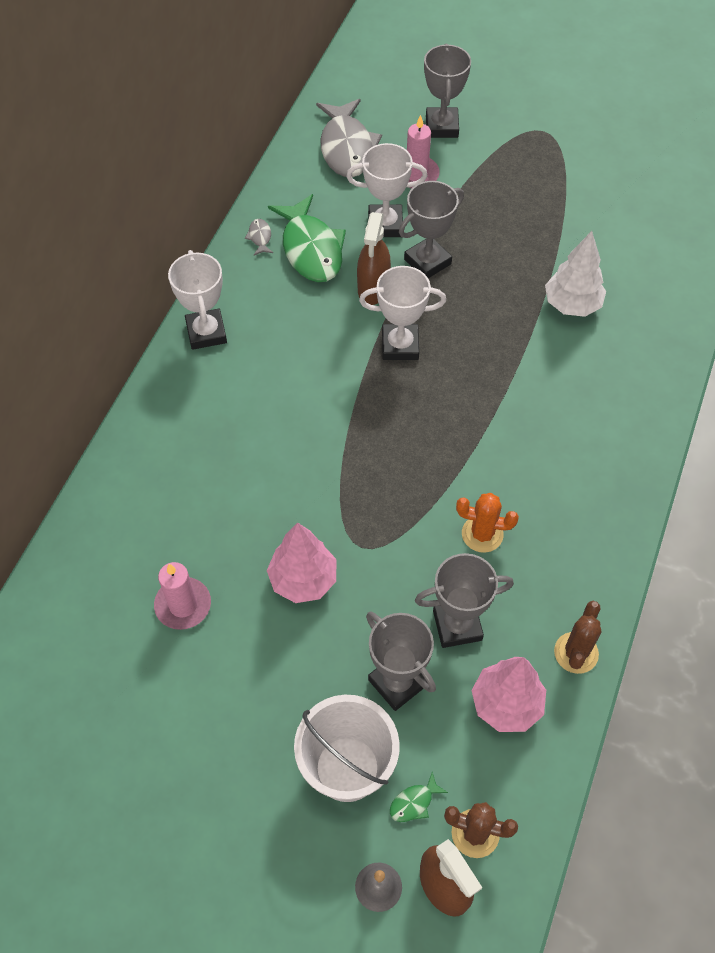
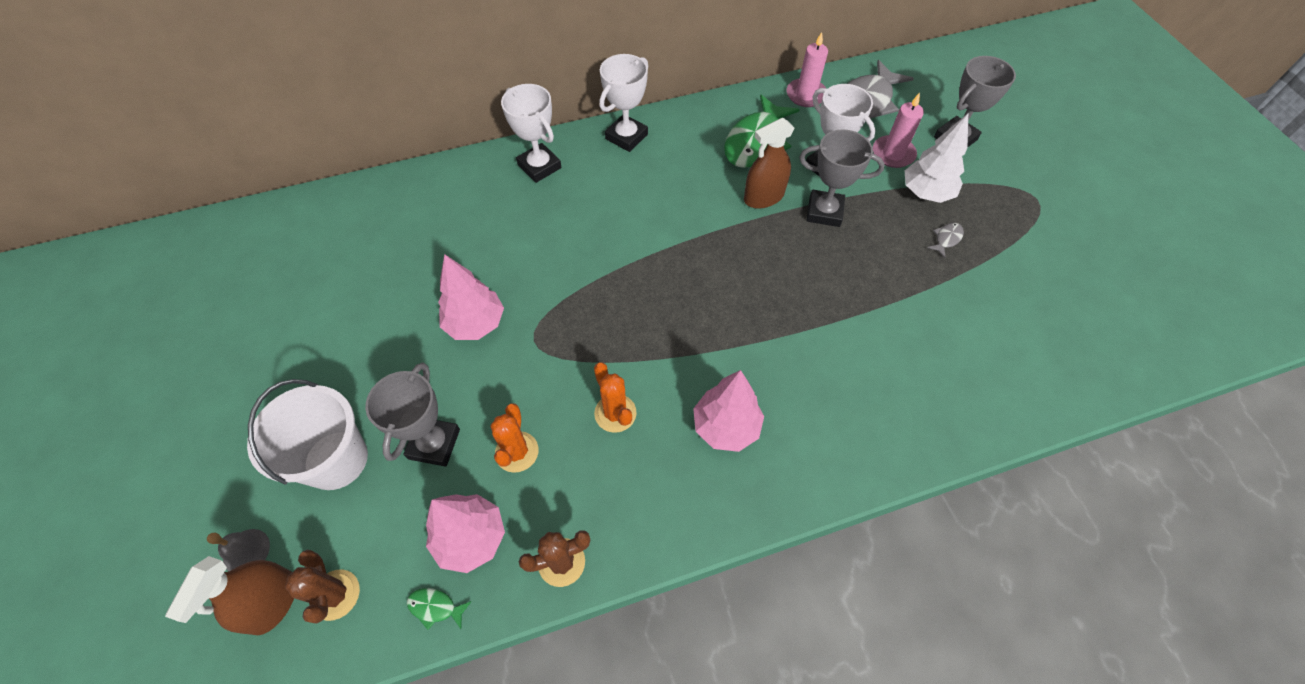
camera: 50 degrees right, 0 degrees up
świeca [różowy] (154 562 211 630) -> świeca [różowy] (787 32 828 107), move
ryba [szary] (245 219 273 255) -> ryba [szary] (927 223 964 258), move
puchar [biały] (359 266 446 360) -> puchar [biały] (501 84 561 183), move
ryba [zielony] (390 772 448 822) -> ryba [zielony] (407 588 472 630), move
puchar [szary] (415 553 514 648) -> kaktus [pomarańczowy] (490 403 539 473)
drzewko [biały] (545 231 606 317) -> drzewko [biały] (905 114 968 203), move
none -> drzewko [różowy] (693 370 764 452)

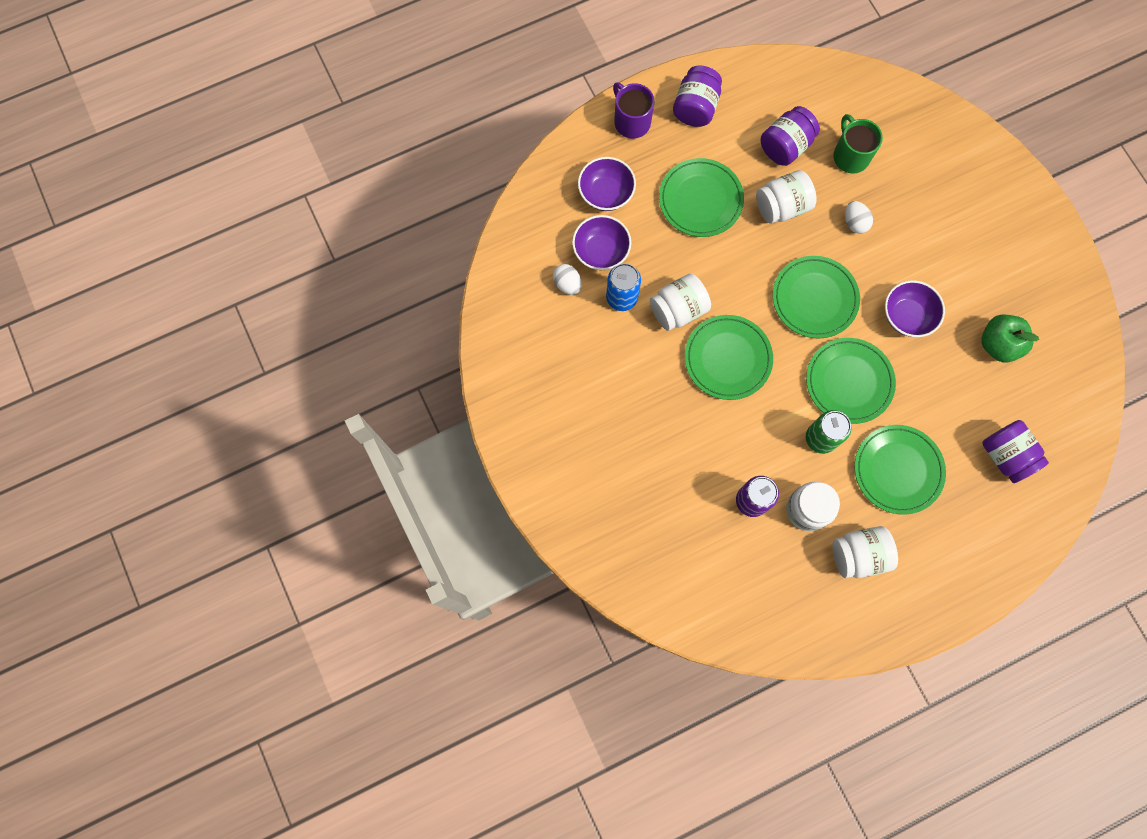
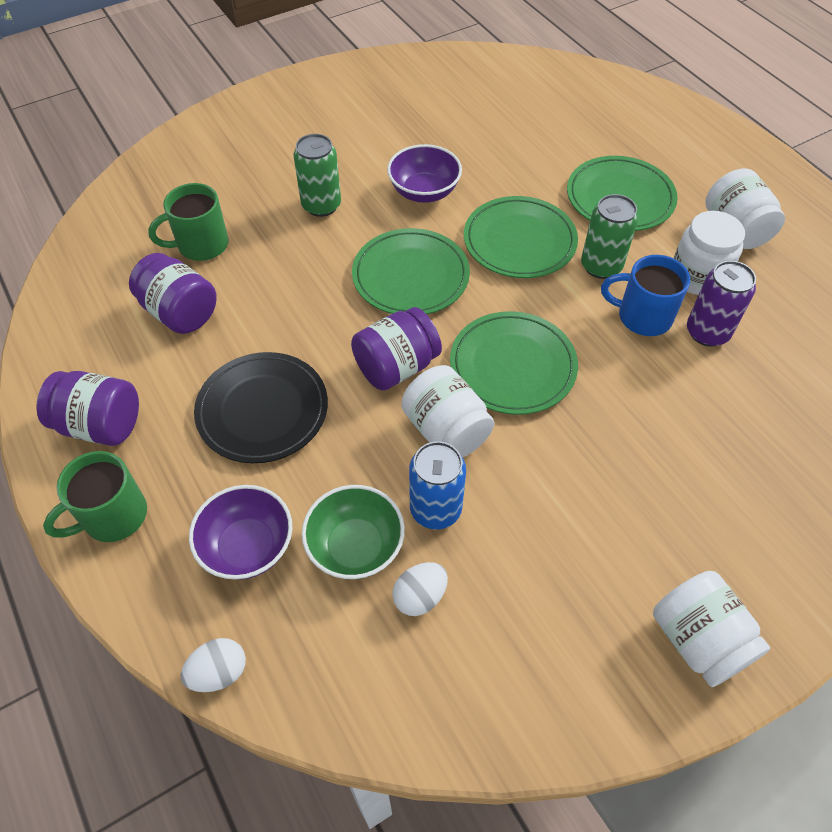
camera: 95 degrees left, 20 degrees down
miska [fioletowy] (572 215 631 270) -> miska [zielony] (302 485 405 579)
kubek [fioletowy] (613 82 654 138) -> kubek [zielony] (43 451 147 542)
talerz [zielony] (659 158 744 237) -> talerz [czarny] (194 352 328 463)
słoik [biały] (756 170 817 224) -> słoik [biały] (653 571 770 687), move
jajko [biały] (845 201 873 234) -> jajko [biały] (180 638 246 692), move
jabłko [zielony] (981 314 1039 362) -> none
słoik [fioletowy] (982 420 1049 483) -> słoik [fioletowy] (351 307 442 391), move
none -> puszka [zielony] (294 134 341 217)
none -> kubek [niebieski] (601 255 690 336)

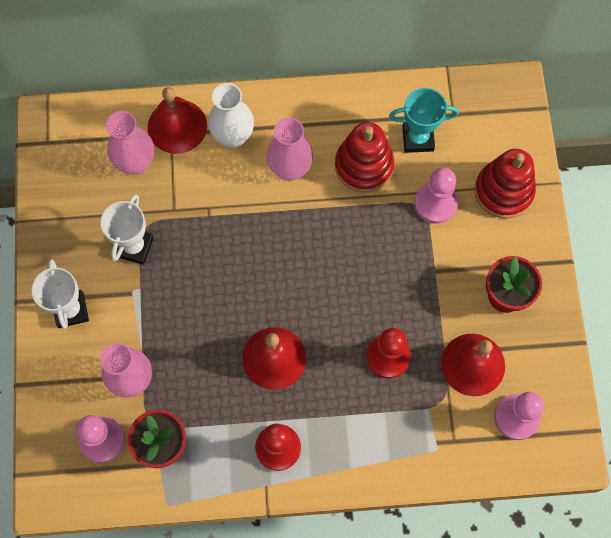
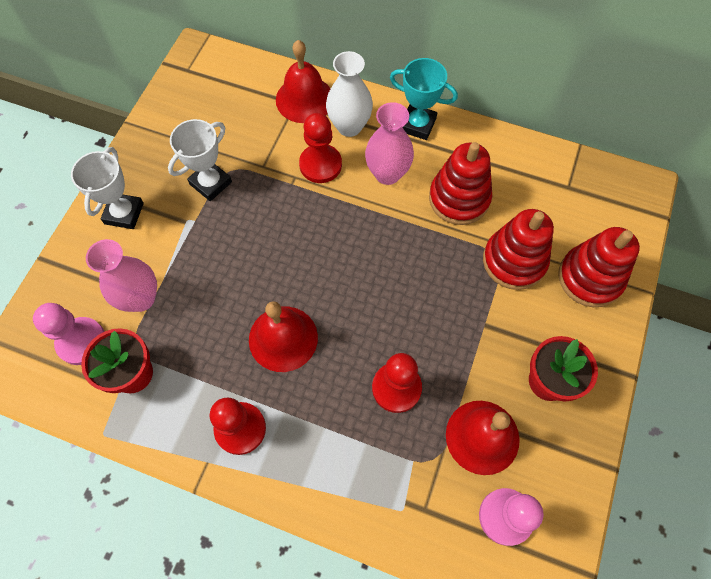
camera: 25 degrees right, 5 degrees down
wazon [różowy] (106 111 154 175) -> none
puchar [turkusowy] (389 88 459 153) -> puchar [turkusowy] (390 58 458 140), move
pionek [różowy] (414 167 458 224) -> zabawka nakładanka [czerwony] (483 209 554 290)
none -> pionek [czerwony] (299 113 342 183)

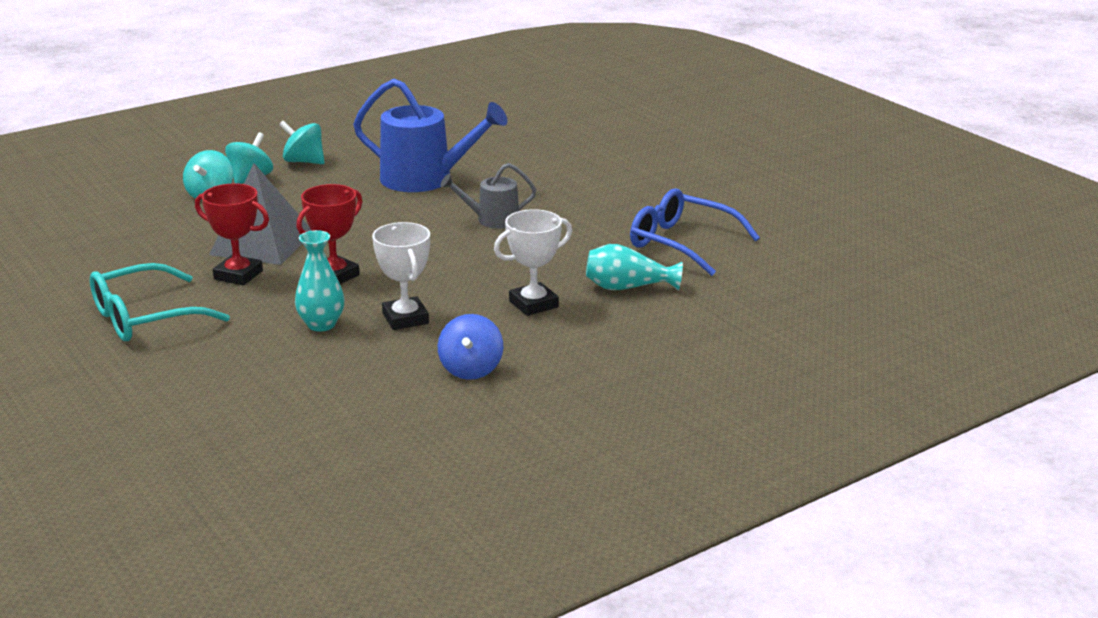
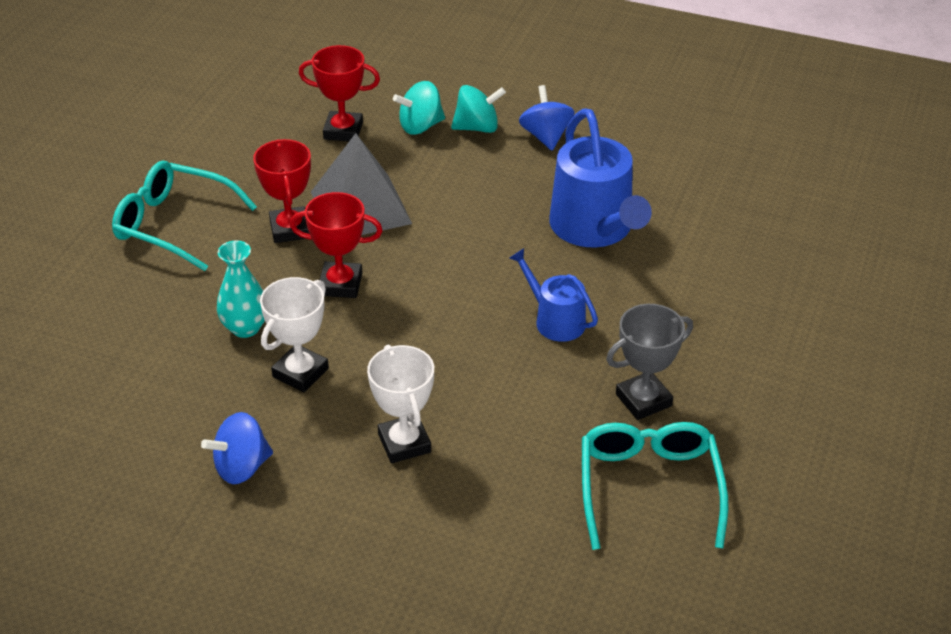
camera: 55 degrees right, 15 degrees up
bączek [turkusowy] (279 121 325 164) -> bączek [niebieski] (519 85 575 150)
konewka [szary] (440 163 536 228) -> konewka [niebieski] (509 248 598 342)
puchar [biały] (494 209 572 316) -> puchar [biały] (367 345 434 463), 45 degrees clockwise
wazon [turkusowy] (586 244 683 290) -> none
okulary [niebieski] (630 188 760 276) -> okulary [turkusowy] (582 422 728 550)
none -> puchar [czerwony] (299 45 380 142)
none -> puchar [szary] (606 304 693 420)

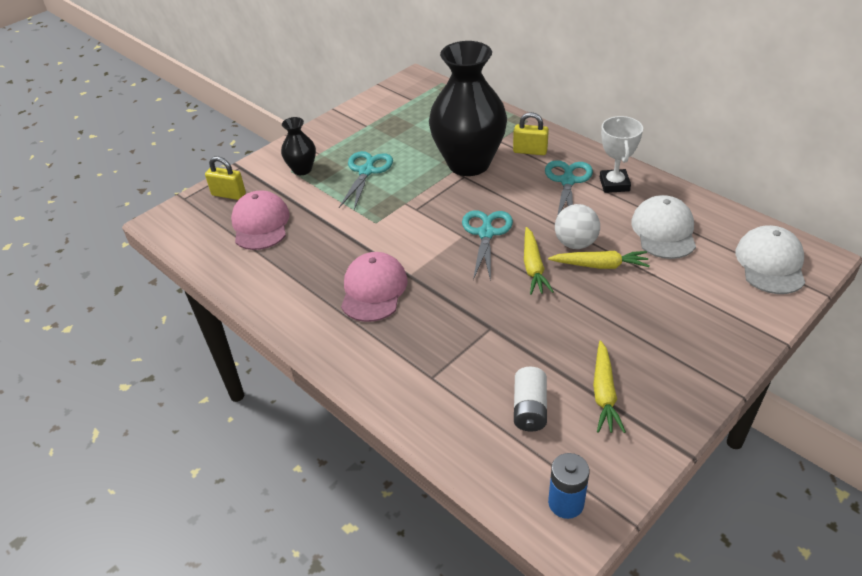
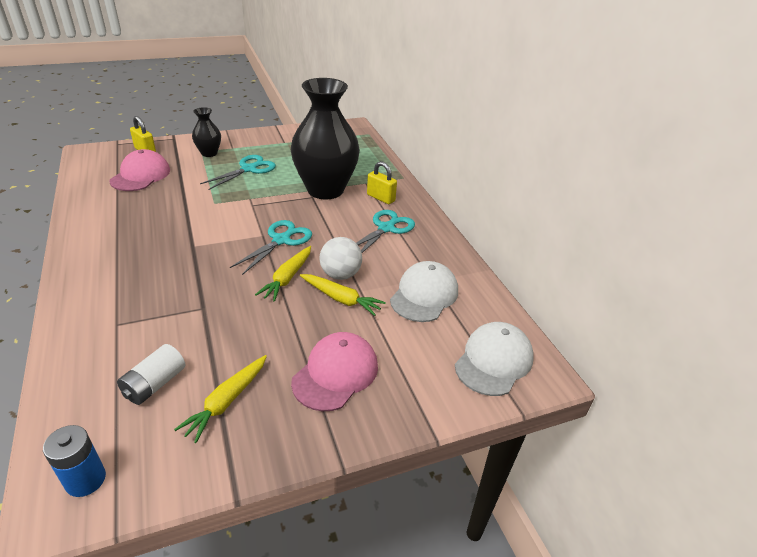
camera: 20 degrees right, 5 degrees down
czapka [różowy] (341 252 407 322) -> czapka [różowy] (291 332 378 411), move
puchar [biały] (600 116 643 193) -> none

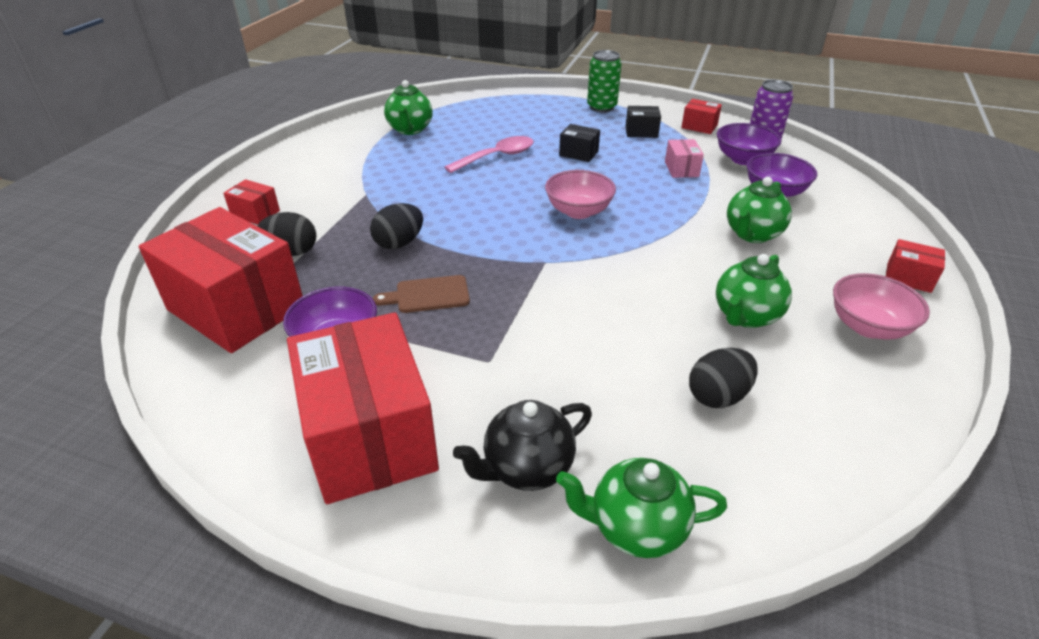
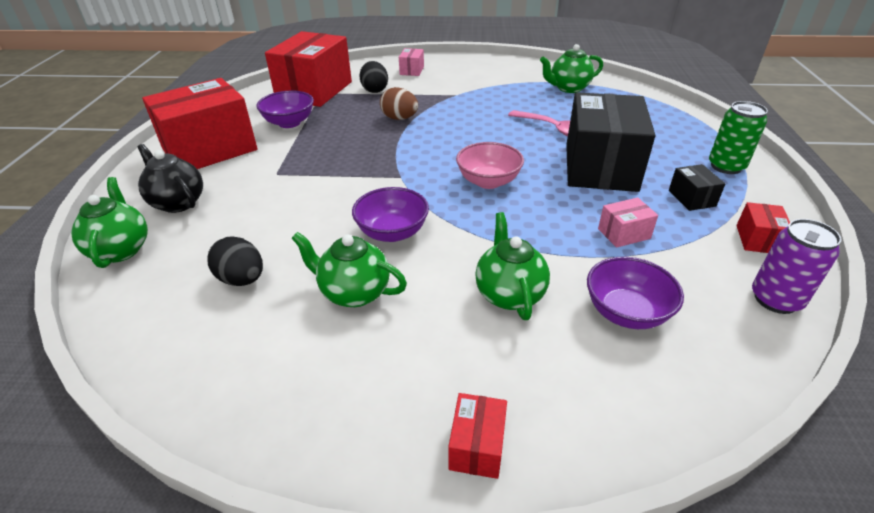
camera: 75 degrees right, 0 degrees up
pudełko [czerwony] (223 179 280 225) -> pudełko [różowy] (399 48 424 76)
jajko [czarny] (370 203 423 249) -> jajko [brązowy] (380 87 418 120)
deska do krojenia [brązowy] (373 275 470 313) -> none
pudełko [czarny] (559 124 600 162) -> pudełko [czarny] (566 92 655 192), x2.41
miska [fioletowy] (717 123 781 165) -> miska [fioletowy] (352 187 429 242), move
imbryk [zielony] (727 177 792 243) -> imbryk [zielony] (475 212 550 320), 60 degrees clockwise
miska [różowy] (833 273 930 339) -> none

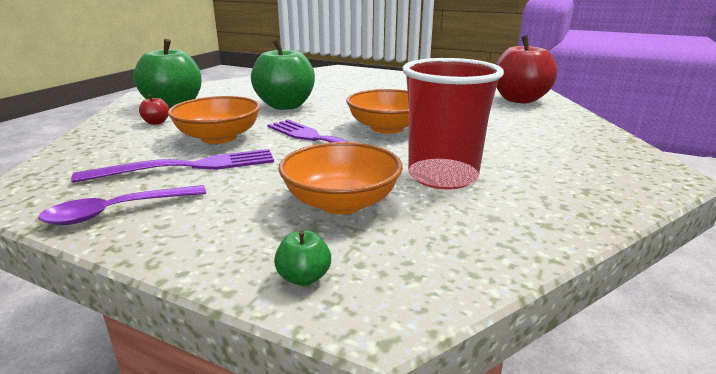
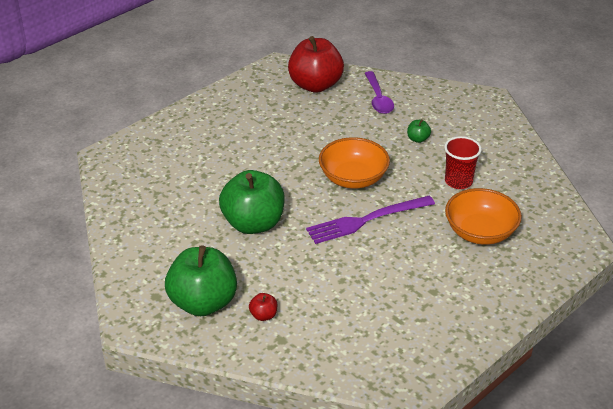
camera: 70 degrees left, 15 degrees up
łyżka [fioletowy] (38 185 206 225) -> łyżka [fioletowy] (365 71 394 114), move
widelec [fioletowy] (71 149 274 183) -> none
miska [pomarańczowy] (168 96 260 144) -> none
jabłko [zielony] (274 230 331 286) -> jabłko [zielony] (407 119 431 143), move
szklanka [czerwony] (402 58 504 189) -> szklanka [czerwony] (444 136 482 189), x0.61

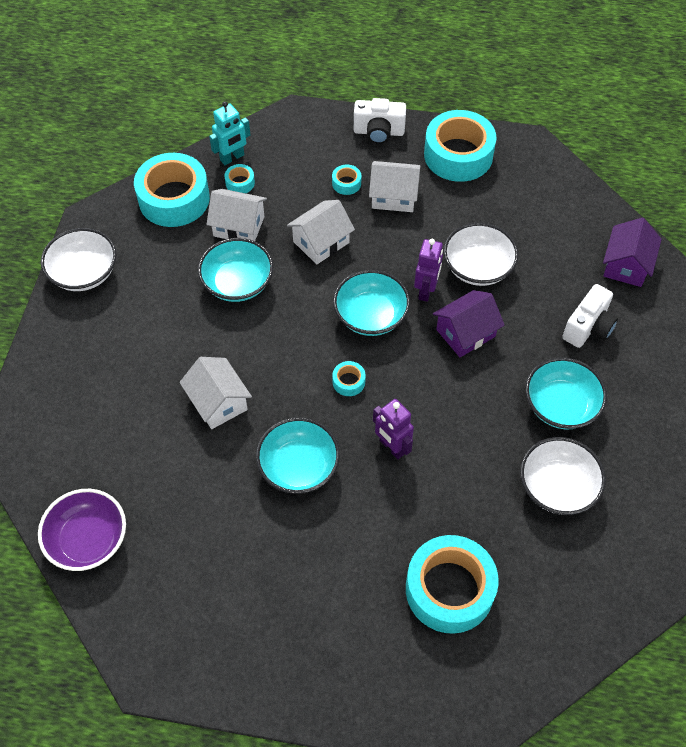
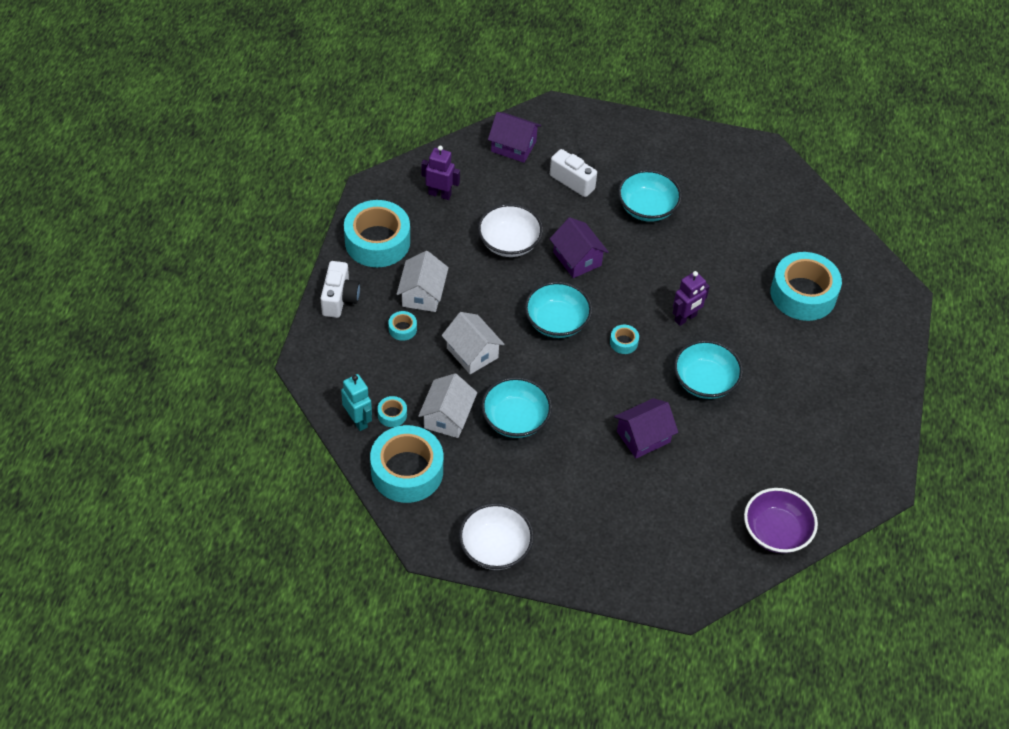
camera: 90 degrees left, 5 degrees down
domek [biały] (180 357 252 429) -> domek [fioletowy] (614 398 678 459)
robot [fioletowy] (414 239 443 302) -> robot [fioletowy] (421 146 460 200), move
miska [biały] (520 437 606 515) -> none

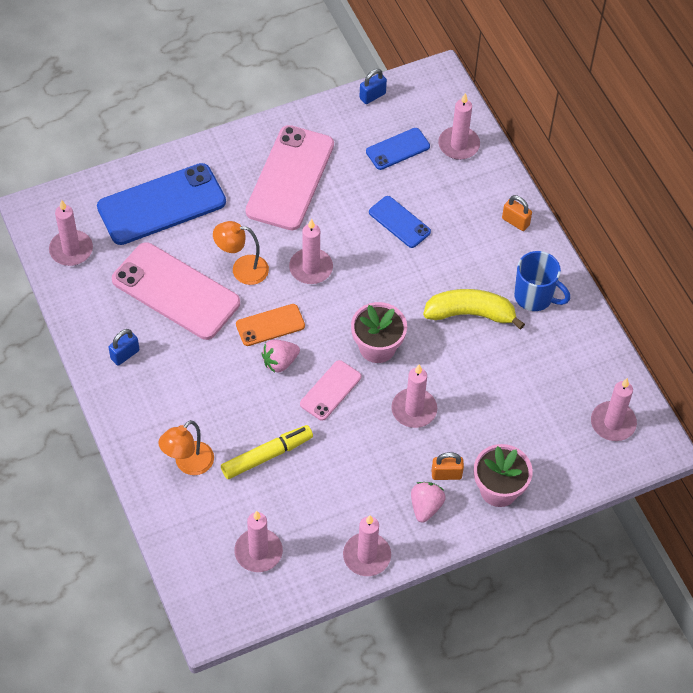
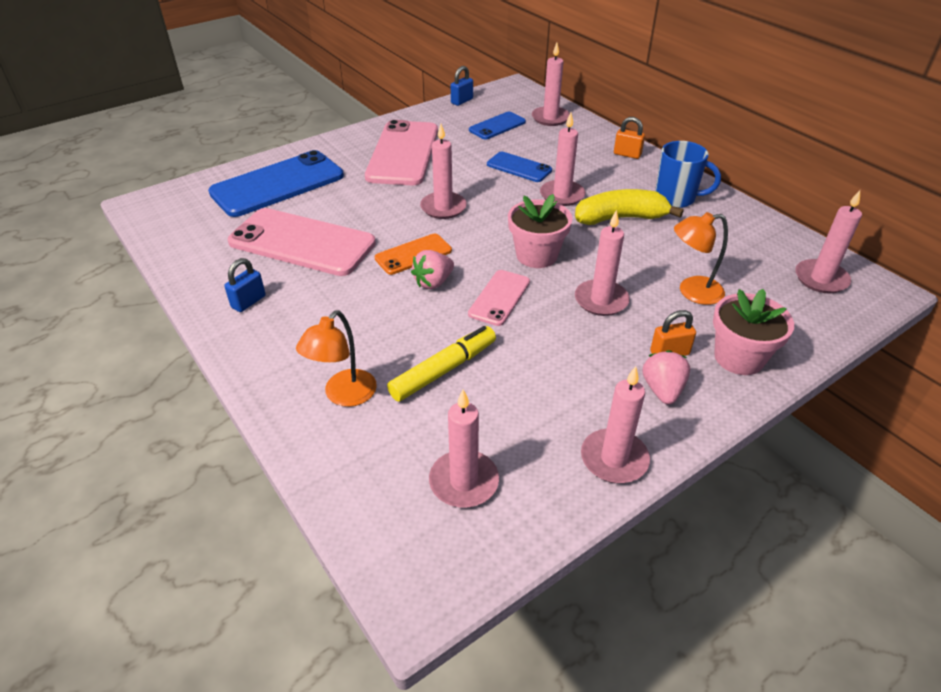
camera: 10 degrees left, 15 degrees down
świeca [różowy] (49 200 93 266) -> świeca [różowy] (540 112 585 206), move
lampka [pomarańczowy] (213 221 269 285) -> lampka [pomarańczowy] (674 212 728 305), move

